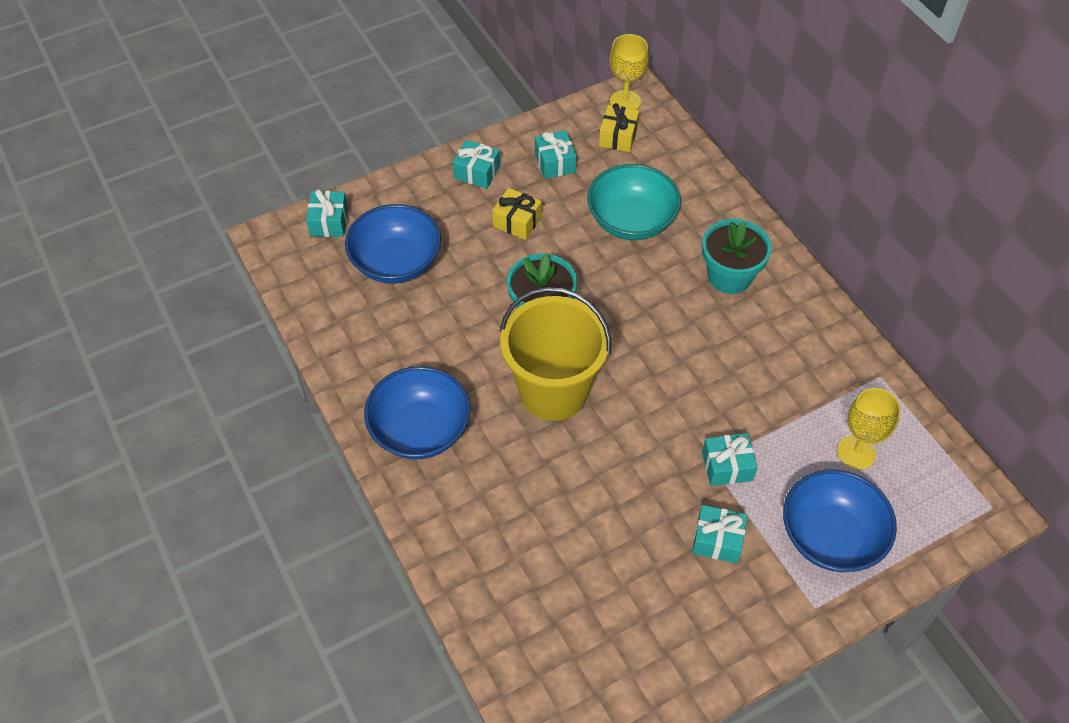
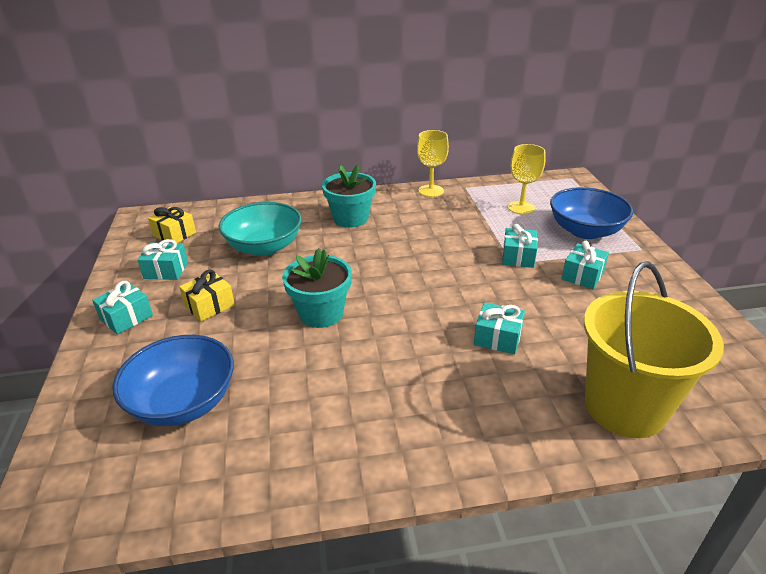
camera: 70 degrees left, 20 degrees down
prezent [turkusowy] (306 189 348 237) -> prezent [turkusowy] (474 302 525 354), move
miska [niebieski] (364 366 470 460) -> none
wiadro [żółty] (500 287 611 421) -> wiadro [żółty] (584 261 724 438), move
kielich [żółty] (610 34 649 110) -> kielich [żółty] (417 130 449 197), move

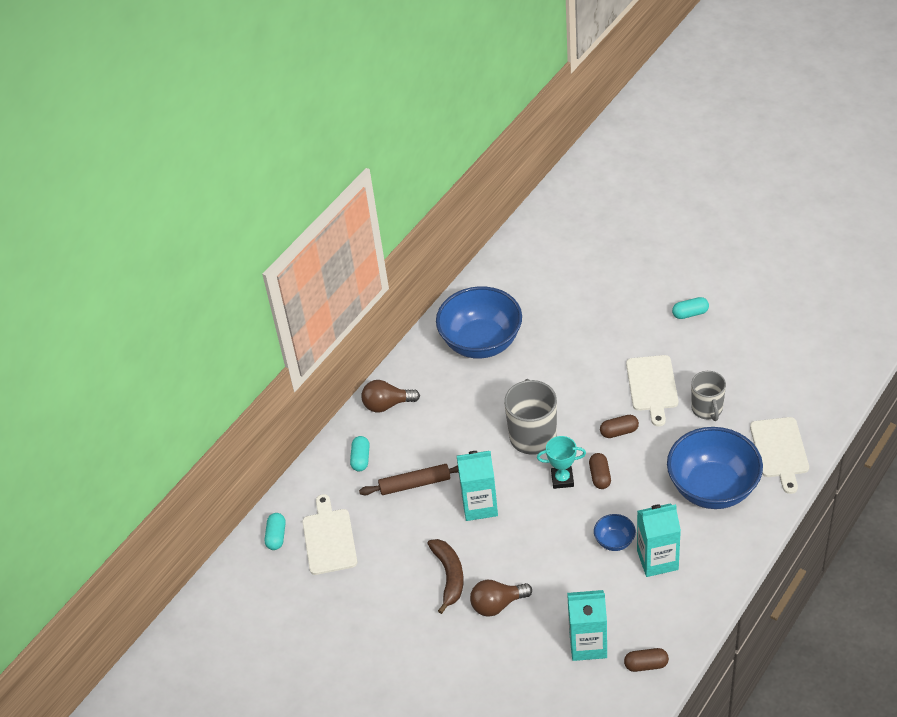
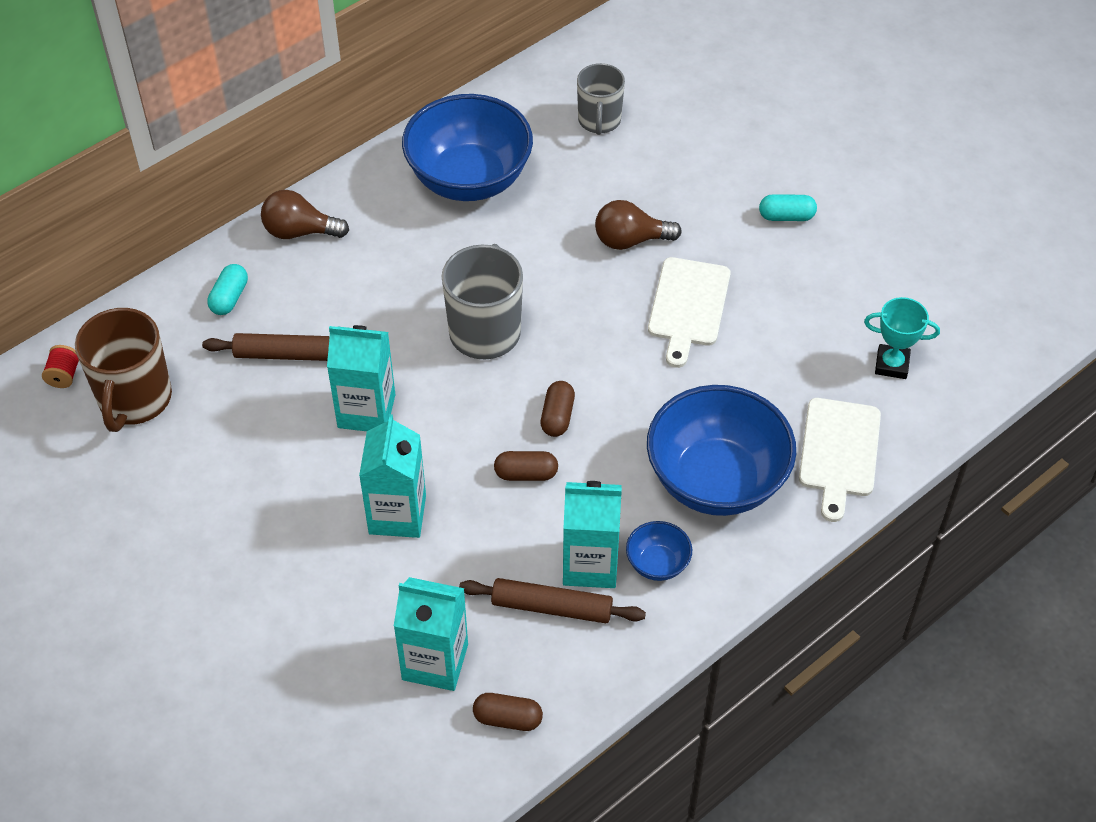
camera: 10 degrees right, 5 degrees up
kapsułka [turkusowy] (265 513 286 550) -> szpulka [czerwony] (42 345 79 388)
deska do krojenia [biały] (302 494 357 575) -> kubek [brązowy] (75 308 172 432)
banan [brązowy] (427 539 463 614) -> none
żarówka [brązowy] (470 580 532 617) -> żarówka [brązowy] (595 200 682 250), move
puchar [turkusowy] (537 436 586 489) -> puchar [turkusowy] (864 297 940 379), move
miska [niebieski] (594 514 636 551) -> miska [niebieski] (626 521 692 581), move
kapsułka [brązowy] (600 415 639 438) -> kapsułka [brązowy] (494 451 558 481), move
kubek [szary] (691 371 726 421) -> kubek [szary] (577 63 625 135), move
none -> karton mleka [turkusowy] (359 414 426 538)
none -> wałek do ciasta [brązowy] (459 578 646 623)

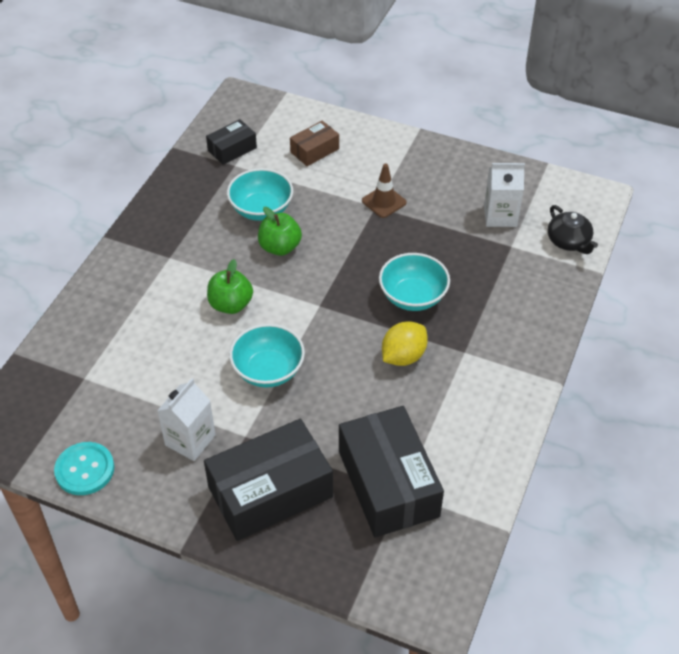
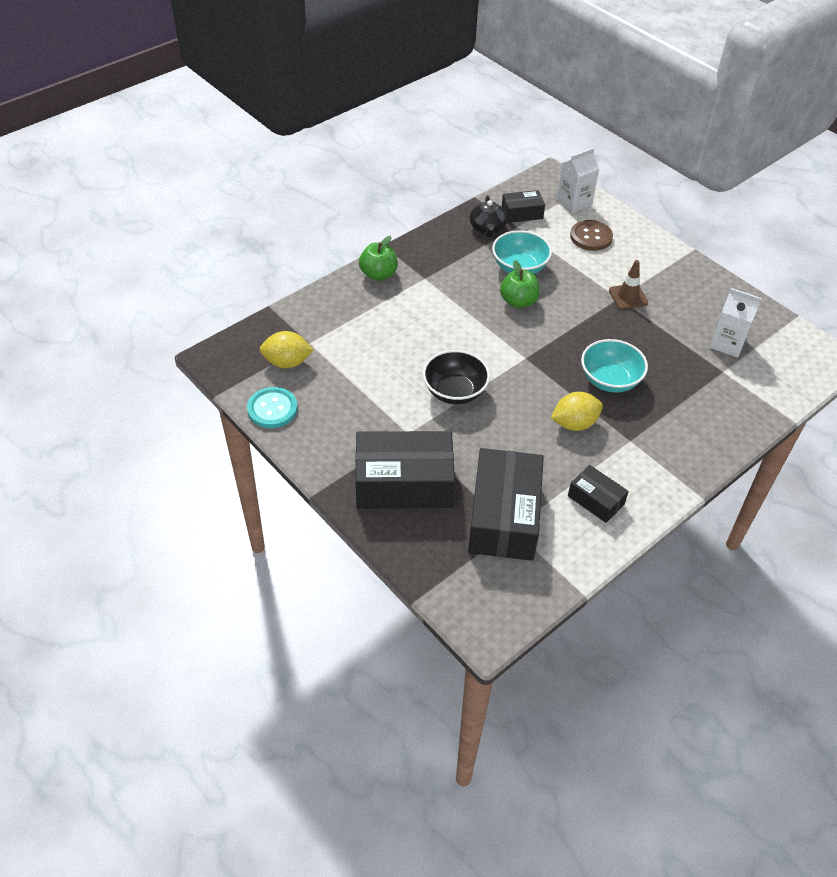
camera: 25 degrees right, 0 degrees up
karton mleka [biały] (157 378 215 461) -> karton mleka [biały] (557 148 599 213), move
jabłko [zielony] (207 259 253 314) -> jabłko [zielony] (359 236 398 281), move
miska [turkusowy] (229 324 305 388) -> miska [czarny] (423 350 490 404)
pudełko [brązowy] (290 121 339 166) -> guzik [brązowy] (570 220 613 251)
imbryk [czarny] (548 205 598 254) -> imbryk [czarny] (469 196 508 237), move
none -> cytryna [żółty] (260 331 314 368)
none -> pudełko [czarny] (568 465 629 523)

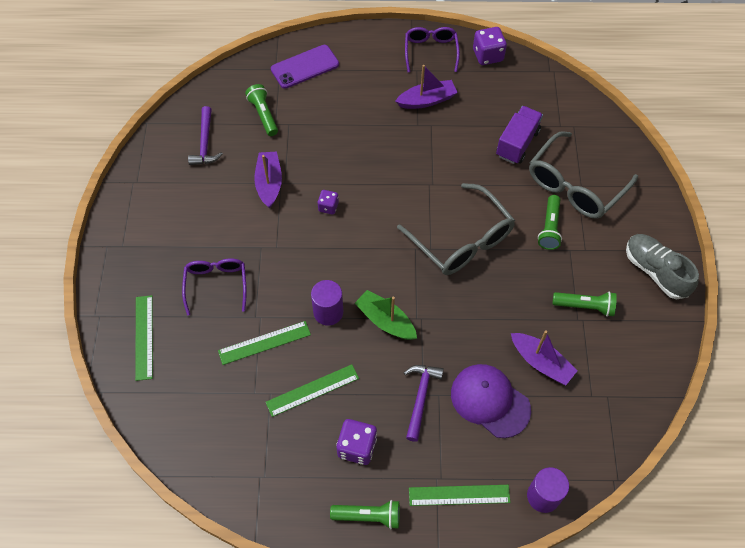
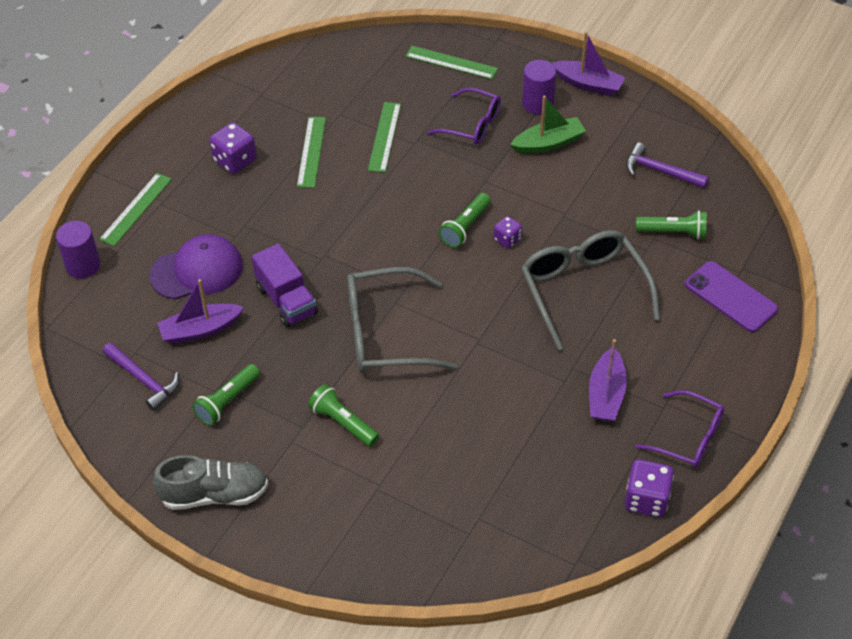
camera: 120 degrees right, 10 degrees down
łódka [fioletowy] (254 152 282 208) -> łódka [fioletowy] (552 32 626 96), move
telefon [fioletowy] (271 45 339 89) -> telefon [fioletowy] (685 261 778 332), 45 degrees counterclockwise
walec [fioletowy] (311 280 343 326) -> walec [fioletowy] (522 60 556 114), move
latarka [zielony] (330 500 400 529) -> latarka [zielony] (439 193 491 248), move
łódka [zielony] (355 290 417 340) -> łódka [zielony] (510 96 586 154), move
młotek [fioletowy] (404 365 444 442) -> młotek [fioletowy] (103 342 180 411), move
ciężarówka [fioletowy] (496 106 543 164) -> ciężarówka [fioletowy] (252 244 318 327), move
okulary [szary] (529 131 638 219) -> okulary [szary] (521 230 660 351), move

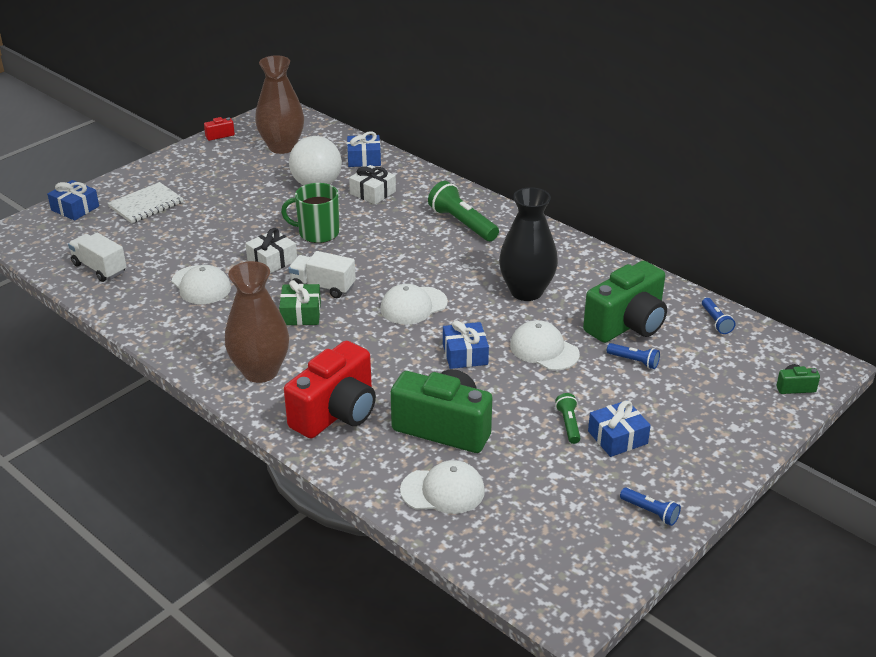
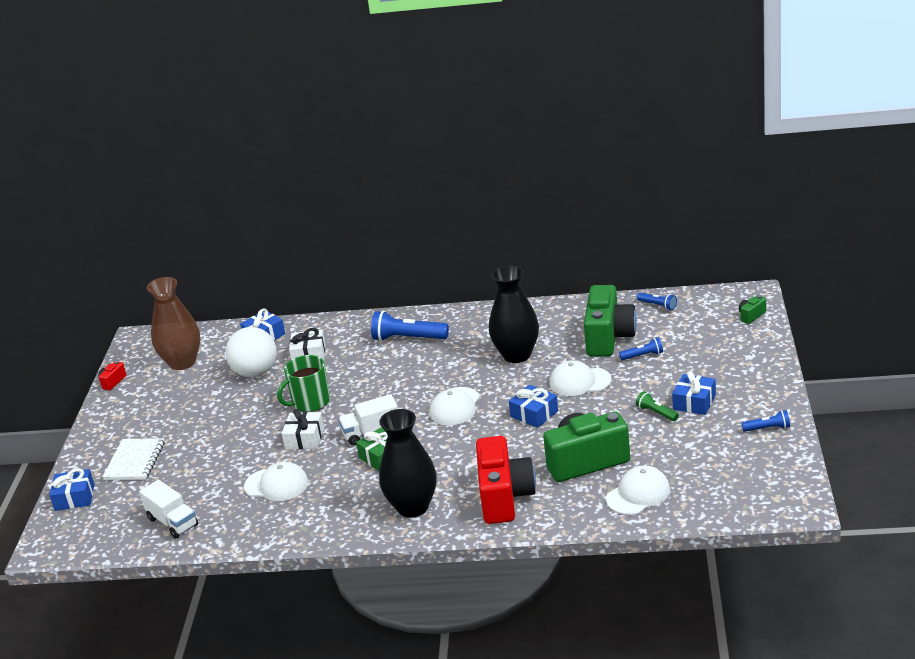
camera: 35 degrees left, 5 degrees down
ciężarówka [biały] (68 233 127 282) -> ciężarówka [biały] (139 480 198 539), 135 degrees counterclockwise
wazon [brązowy] (225 261 289 383) -> wazon [czarny] (379 409 436 518)
latarka [zielony] (428 181 499 241) -> latarka [niebieski] (371 311 449 341)

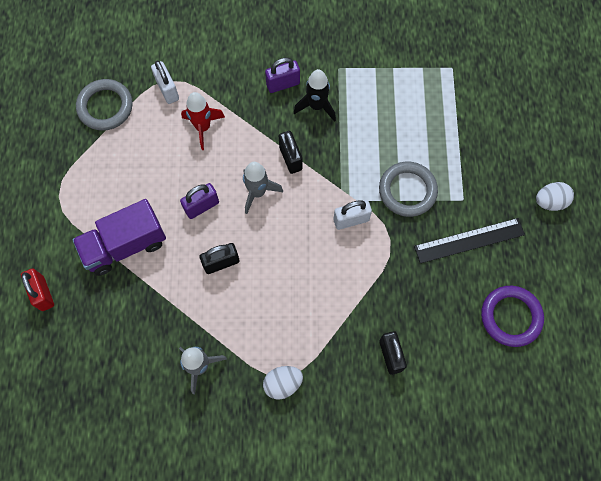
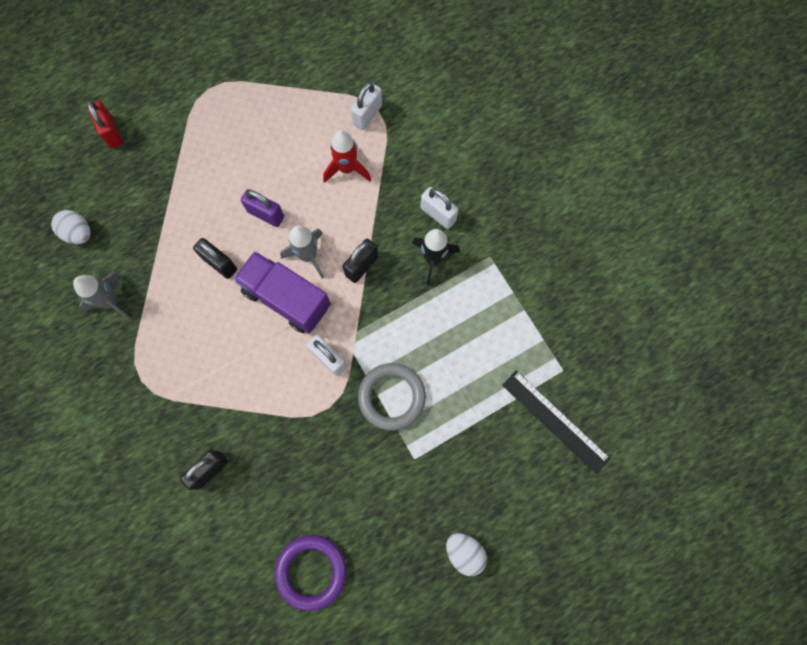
camera: 60 degrees right, 5 degrees up
kłódka [czerwony] (21 268 54 311) -> kłódka [czerwony] (87 100 123 148), 60 degrees counterclockwise
ciężarówka [fioletowy] (72 199 166 276) -> ciężarówka [fioletowy] (233 251 331 333), move
pierścień [szary] (76 79 133 131) -> none
jajko [biały] (263 366 303 400) -> jajko [biały] (51 210 91 244), move
kłódka [fioletowy] (265 57 300 93) -> kłódka [biały] (421 187 459 229)
linijka [czarny] (414 218 525 264) -> linijka [czarny] (502 370 611 474), move

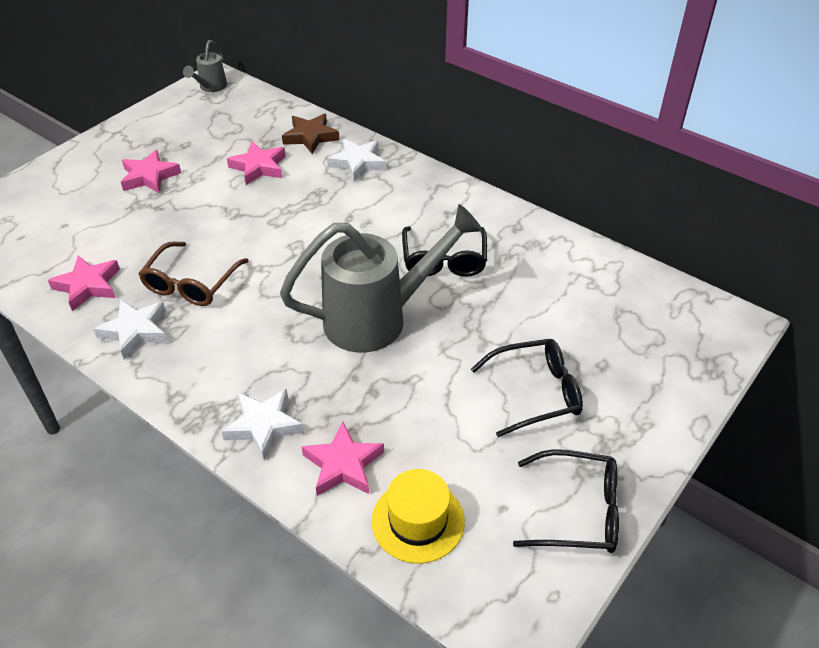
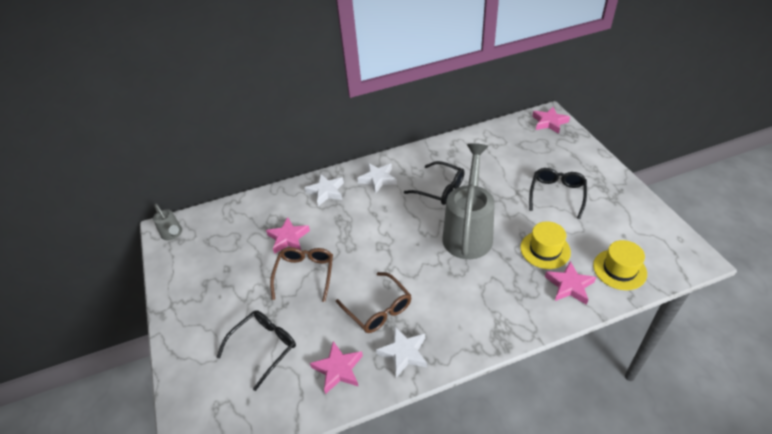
camera: 55 degrees left, 0 degrees up
gwiazda [różowy] (121 150 181 194) -> gwiazda [różowy] (532 107 570 134), move
gwiazda [biały] (221 389 304 460) -> gwiazda [biały] (357 163 397 194), move
gwiazda [brązowy] (282 114 340 154) -> none
okulary [czarny] (513 449 619 553) -> okulary [czarny] (217 310 296 391), move
none -> okulary [brązowy] (270 247 333 302)
none -> kapelusz [żółty] (520 221 571 269)

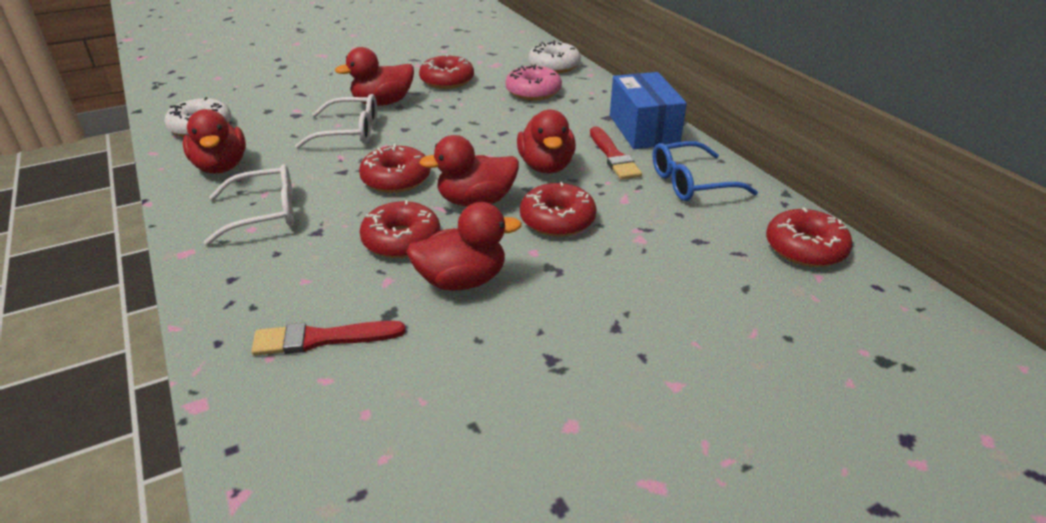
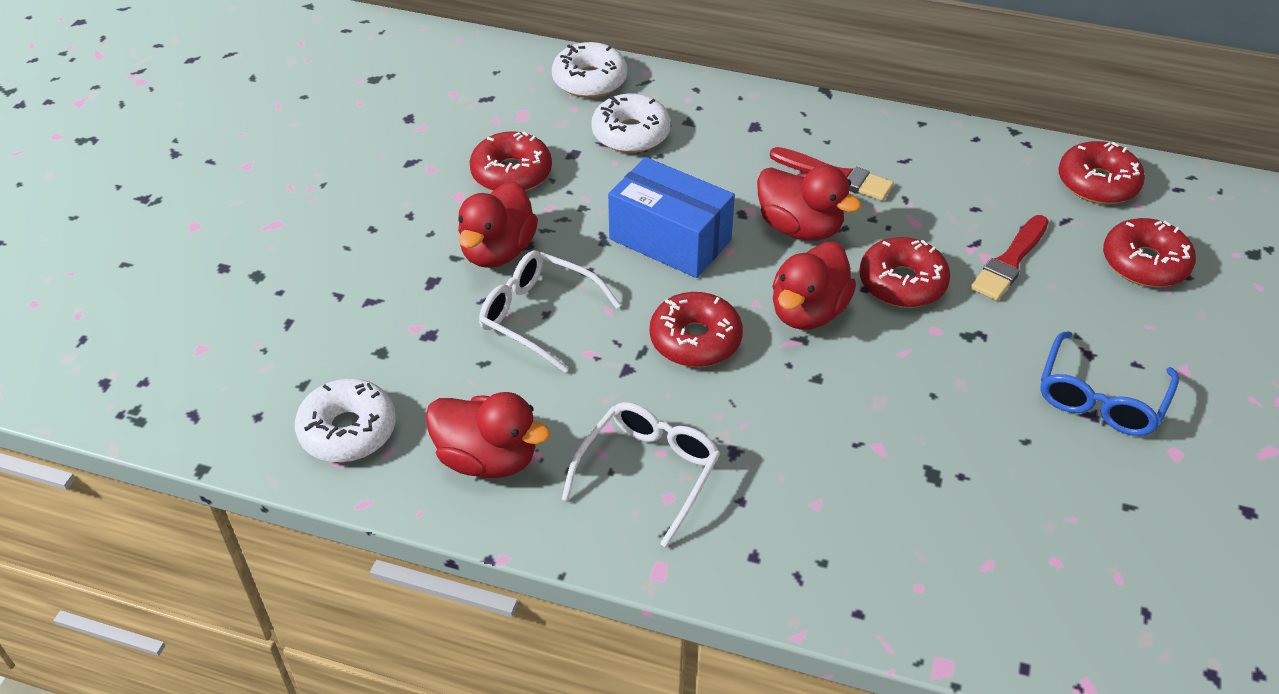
camera: 45 degrees left, 10 degrees up
pędzel [czerwony] (251 321 405 356) -> pędzel [czerwony] (971 215 1049 301), move
okulary [biały] (295 94 377 149) -> okulary [biały] (479 250 621 373), 105 degrees counterclockwise
donut [czerwony] (360 200 440 258) -> donut [czerwony] (1103 218 1196 287), move
kaczka [czerwony] (406 202 522 291) -> none
donut [różowy] (505 64 562 101) -> donut [biały] (591 94 671 153)
pudełko [niebieski] (610 72 687 149) -> pudełko [niebieski] (608 157 735 278), move
okulary [niebieski] (652 141 758 201) -> okulary [niebieski] (1040 331 1179 436), move

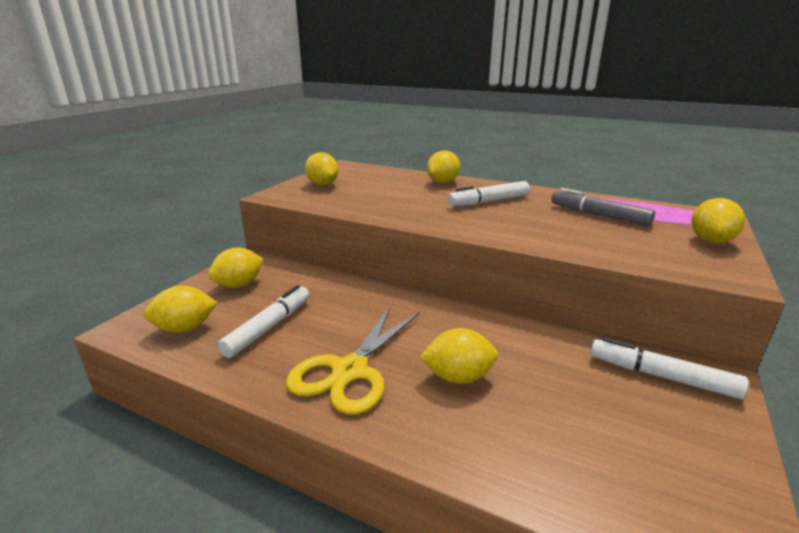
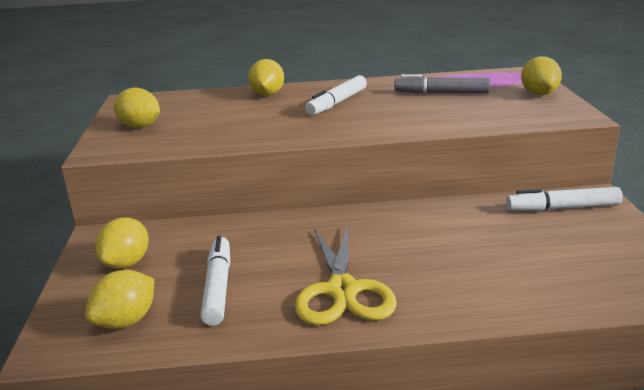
camera: 30 degrees left, 0 degrees up
cytryna [żółty] (419 328 498 384) -> none

